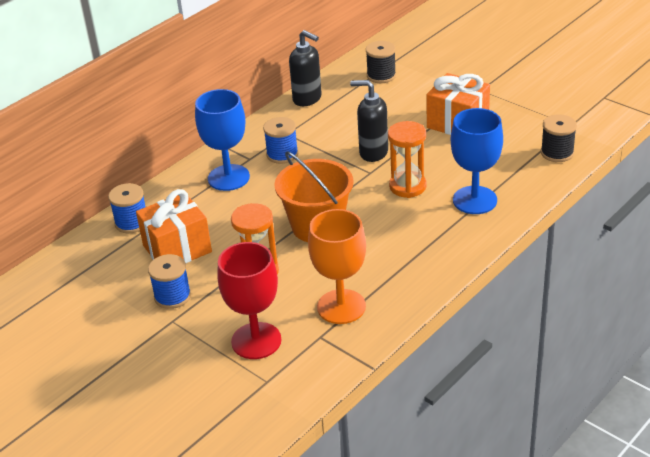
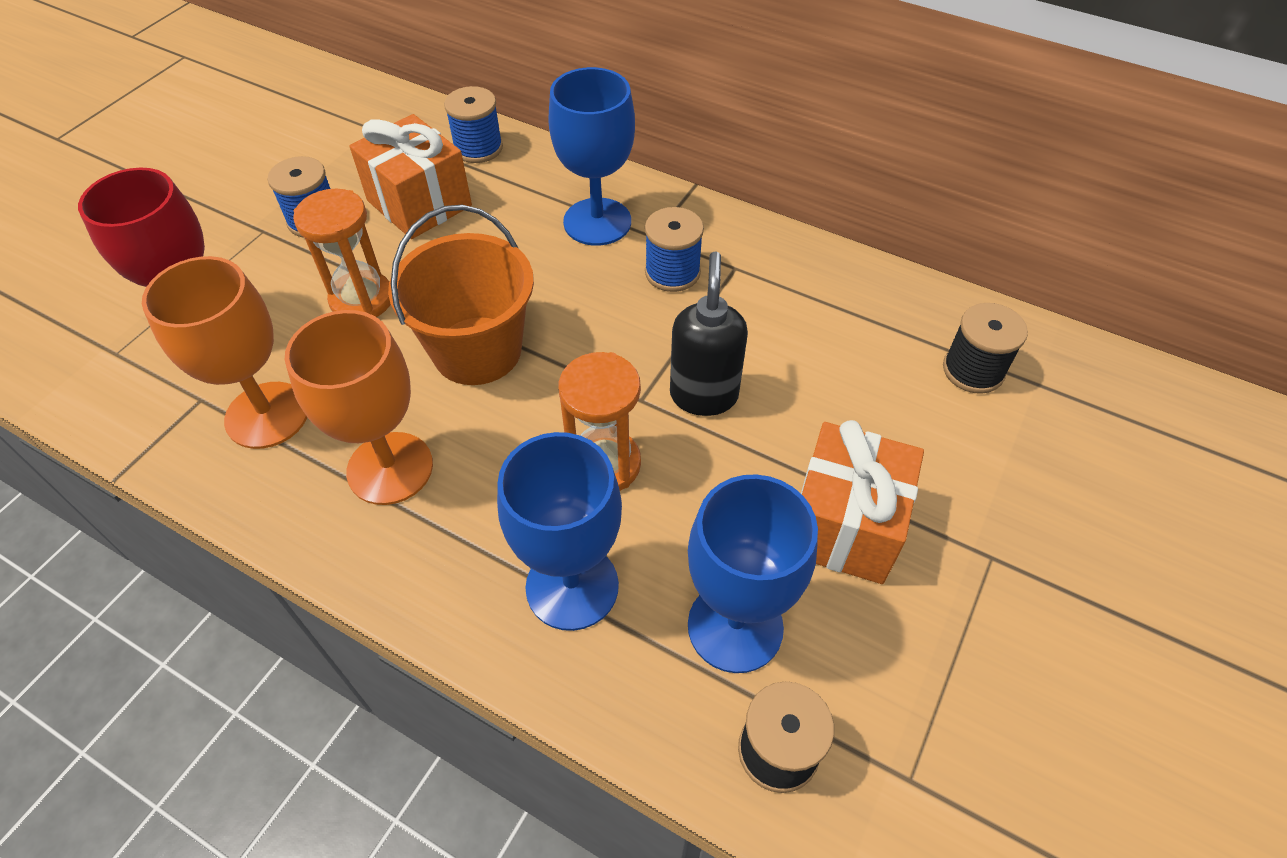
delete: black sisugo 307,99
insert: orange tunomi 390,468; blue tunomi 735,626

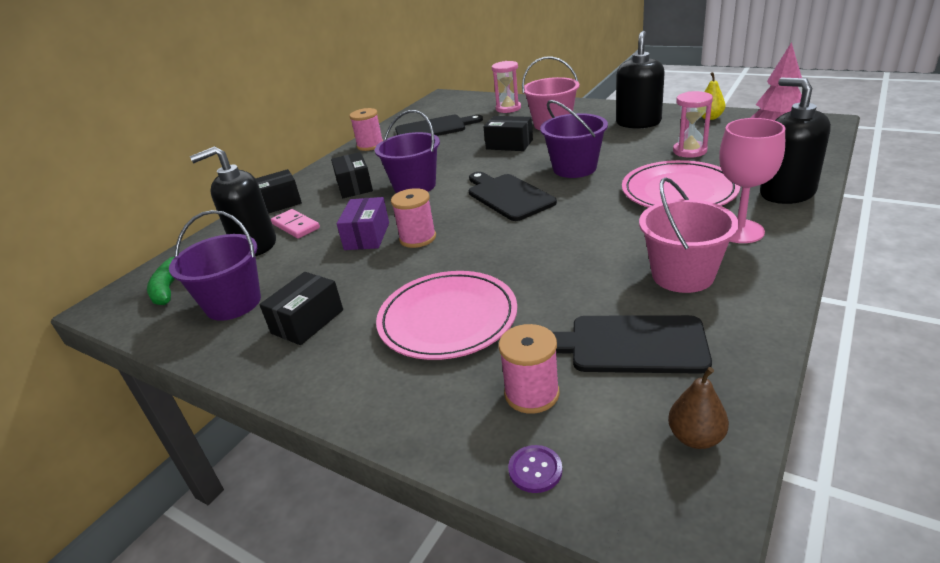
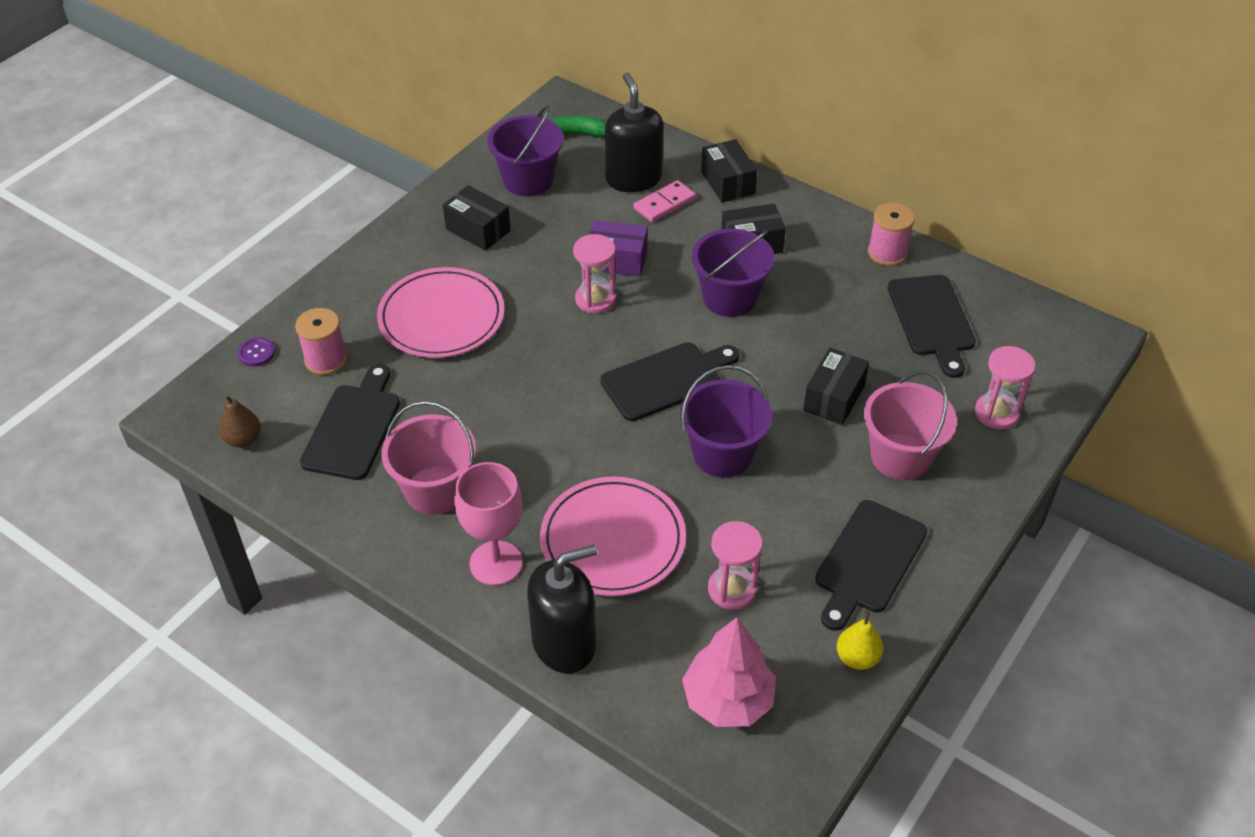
replace: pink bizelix 417,238 to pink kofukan 595,299; black sisugo 638,123 to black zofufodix 868,561

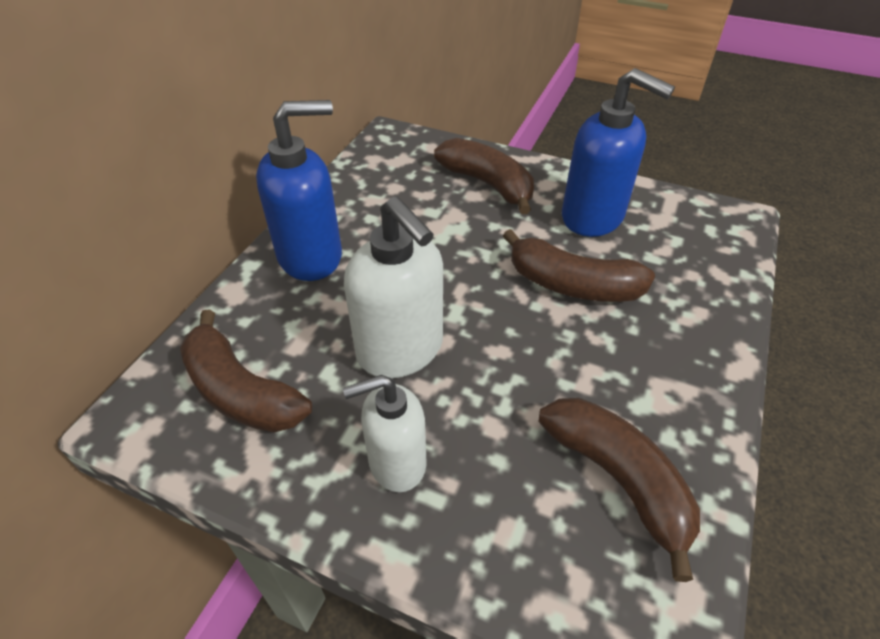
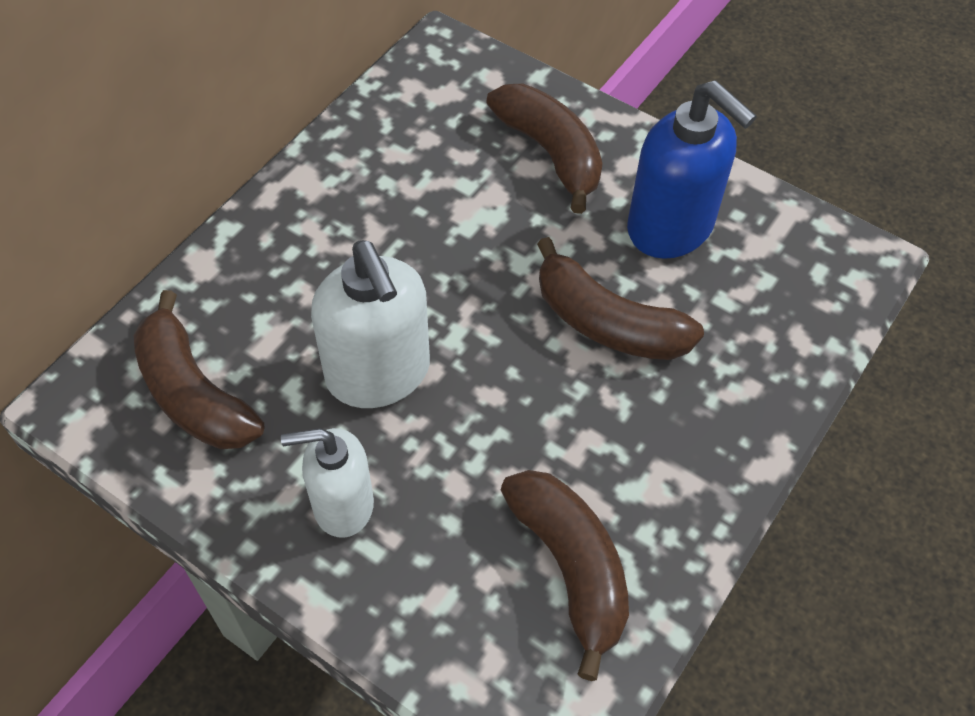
delete: blue sisugo 311,256

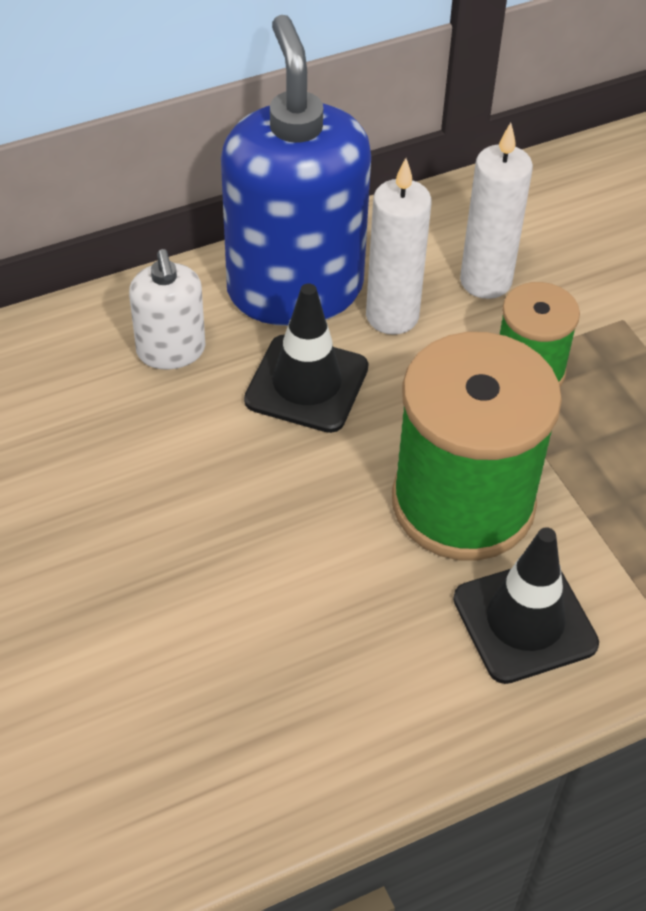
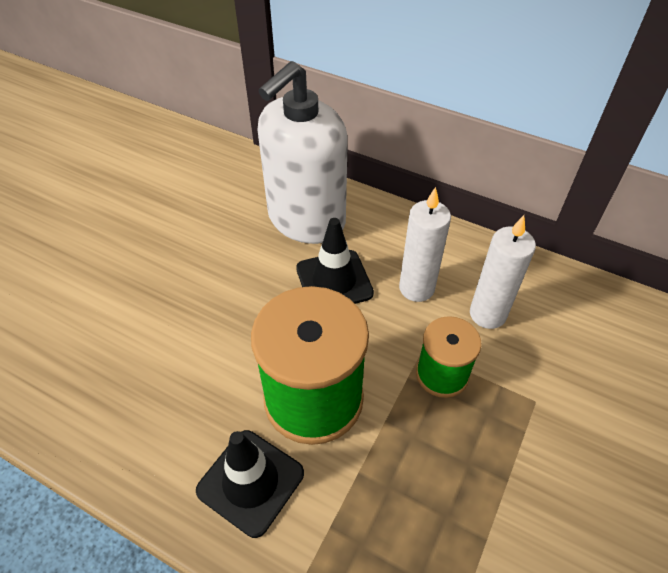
delete: blue sisugo 295,289
resize: white sisugo 171,351 = 306,219 x2.06

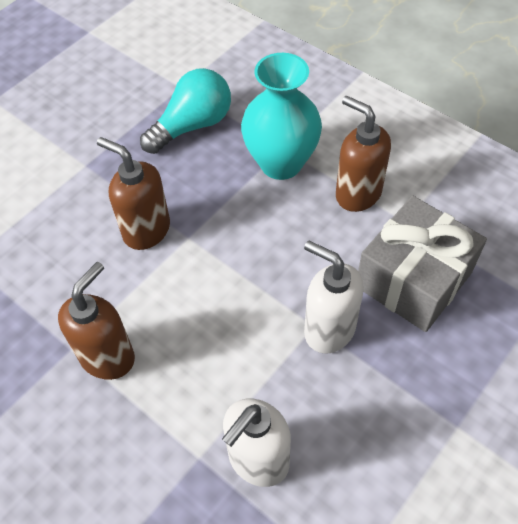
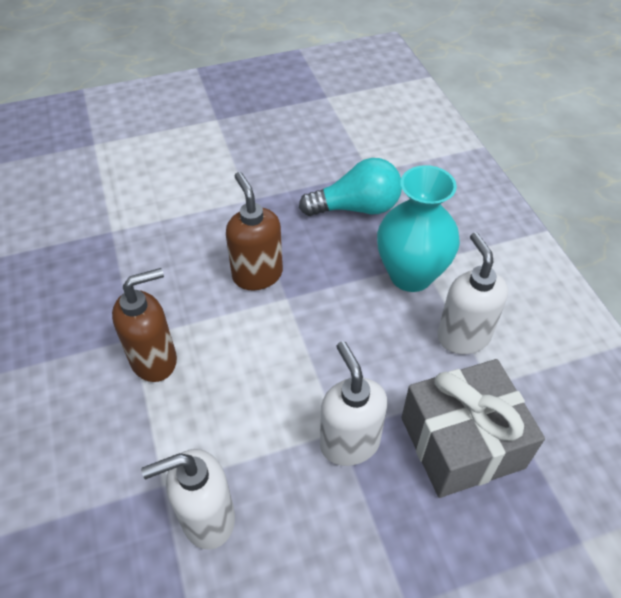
recolor: brown sisugo 357,194 to white sisugo 463,336

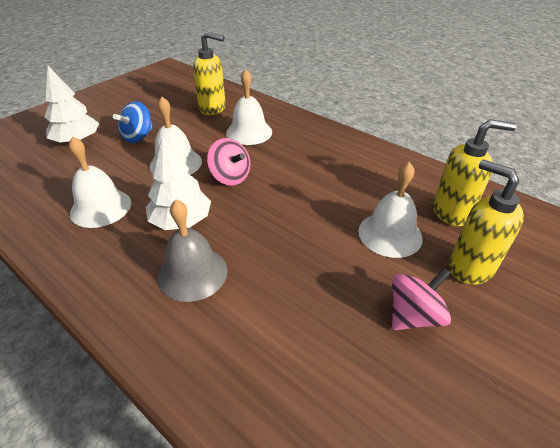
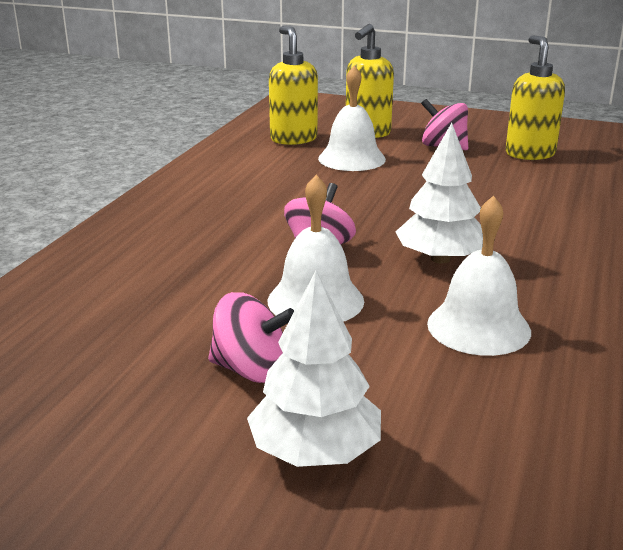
delete: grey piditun 192,273; white piditun 249,132
move: yellow sisugo 213,108 to 529,154
recolor: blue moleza 138,137 to pink moleza 251,370

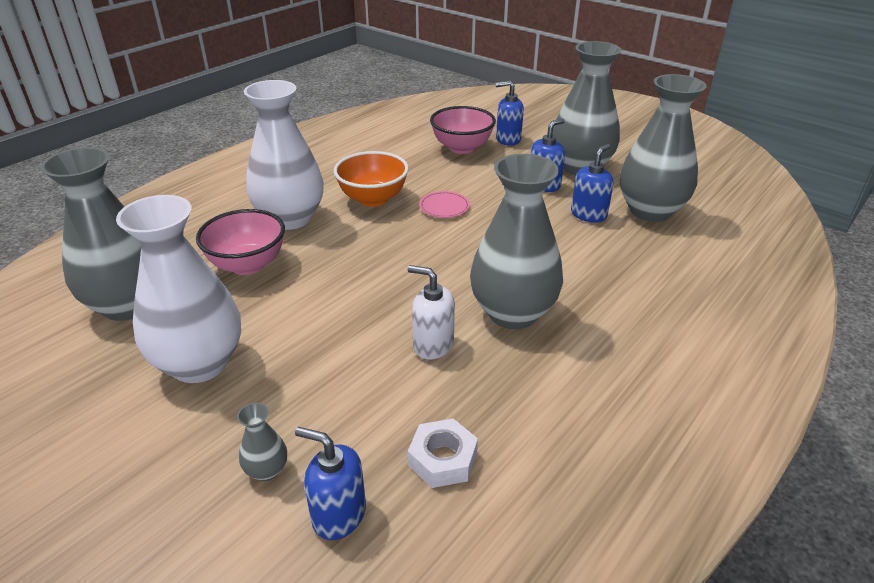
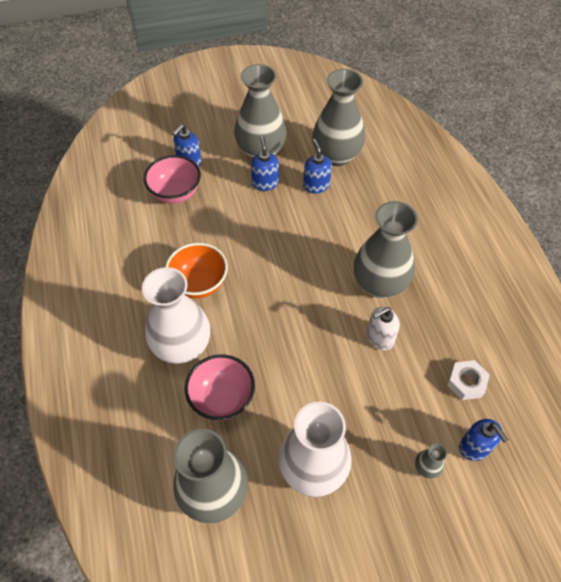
delete: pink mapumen 444,207
rotate: blue sisugo 338,514 = 475,447 90 degrees counterclockwise

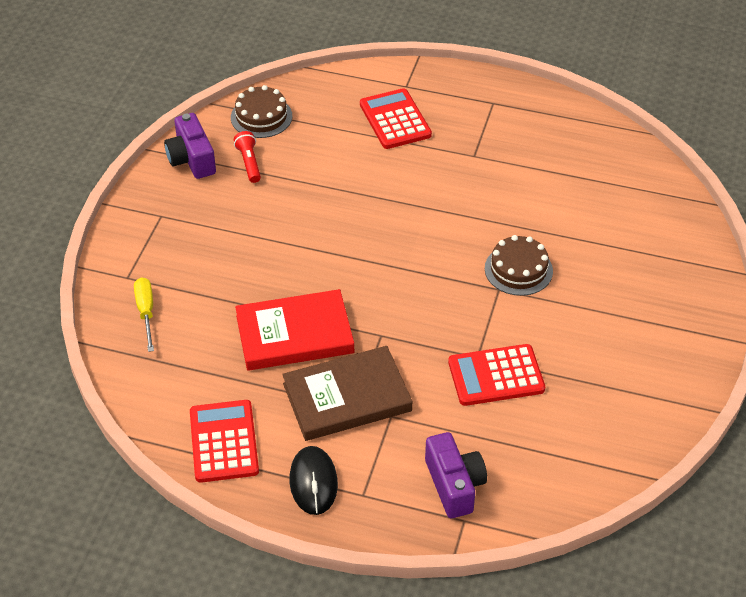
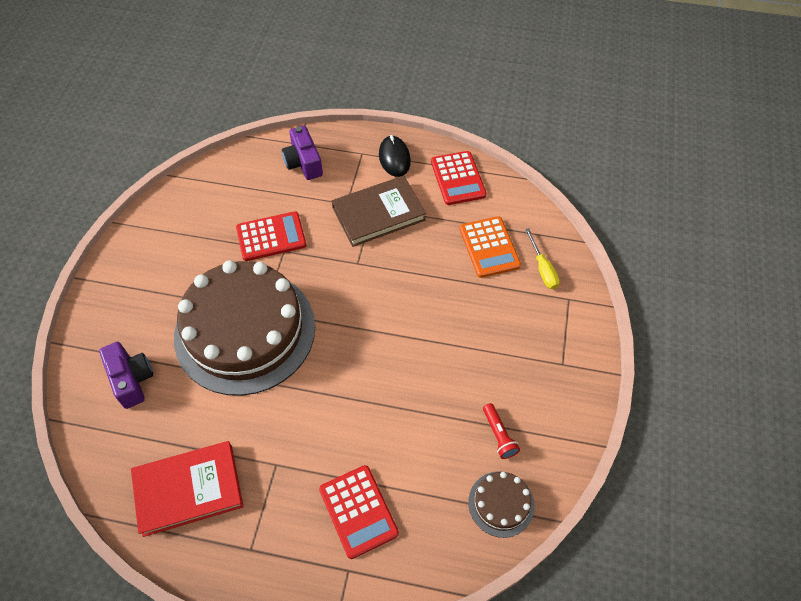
insert: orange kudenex 489,247
move: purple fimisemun 191,159 to 131,379; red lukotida 294,334 to 188,489
resize: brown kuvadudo 518,269 = 245,331 x2.42

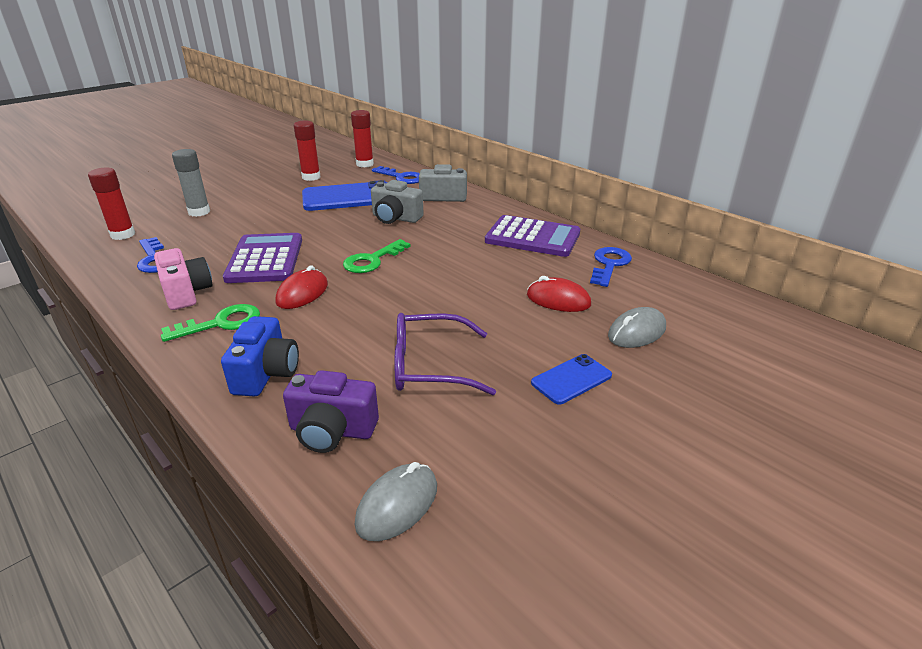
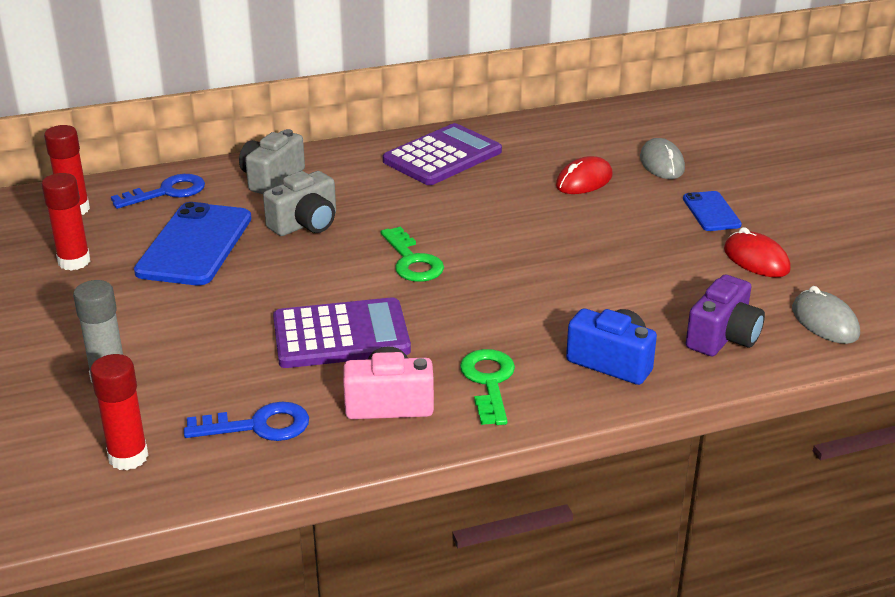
delete: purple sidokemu 429,366; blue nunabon 609,265
move: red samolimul 302,293 to 756,260
rotate: purple kudenex 265,259 = 341,335 150 degrees clockwise

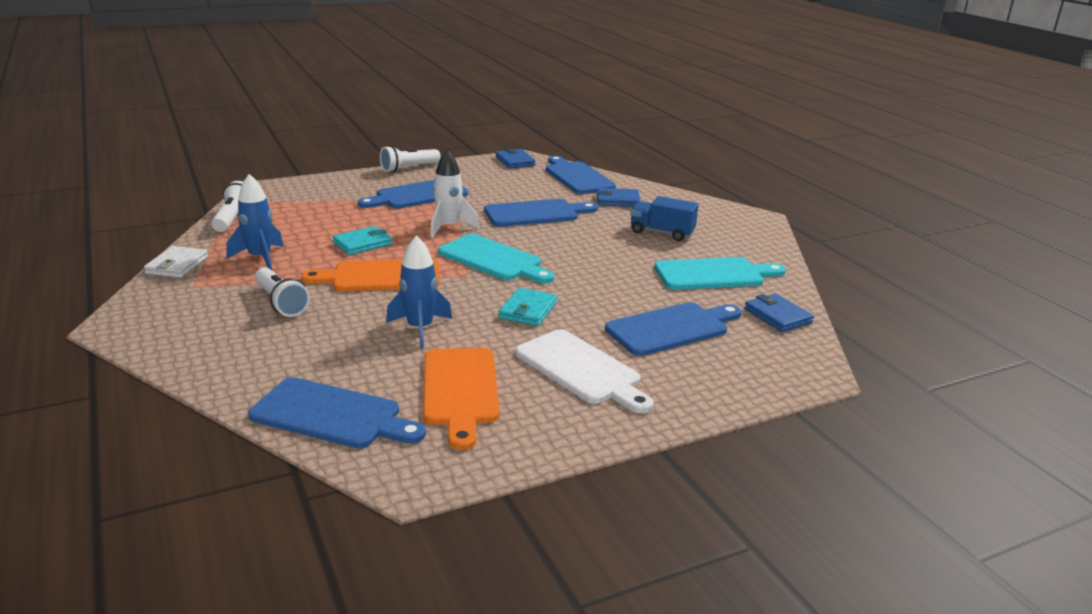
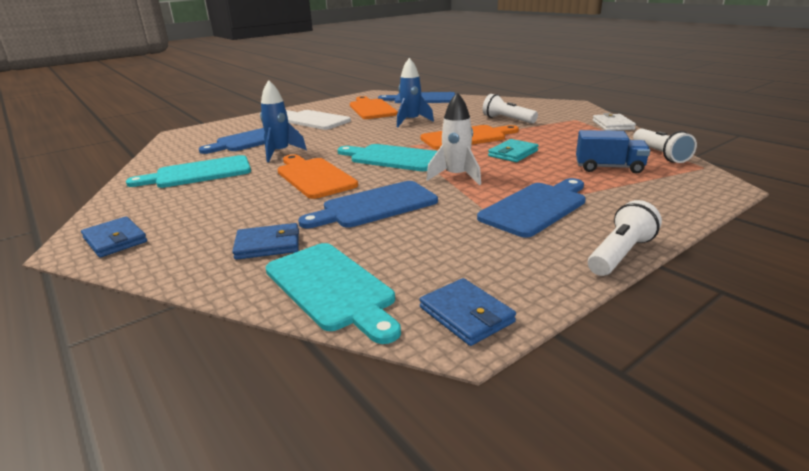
delete: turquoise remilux 528,310
insert: orange zofufodix 314,177
move: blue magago 260,258 to 280,153; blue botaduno 662,233 to 609,168; blue remilux 777,316 to 115,240
recolor: blue zofufodix 577,177 to turquoise zofufodix 332,288

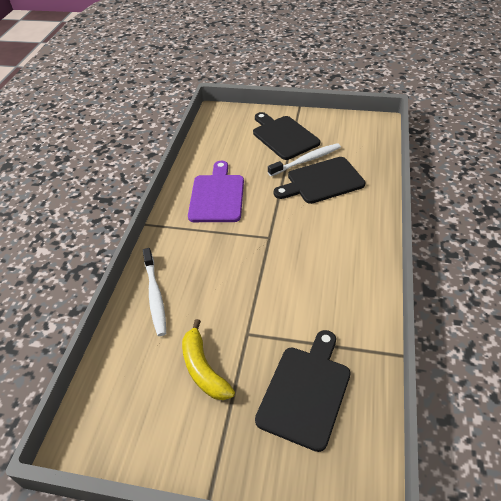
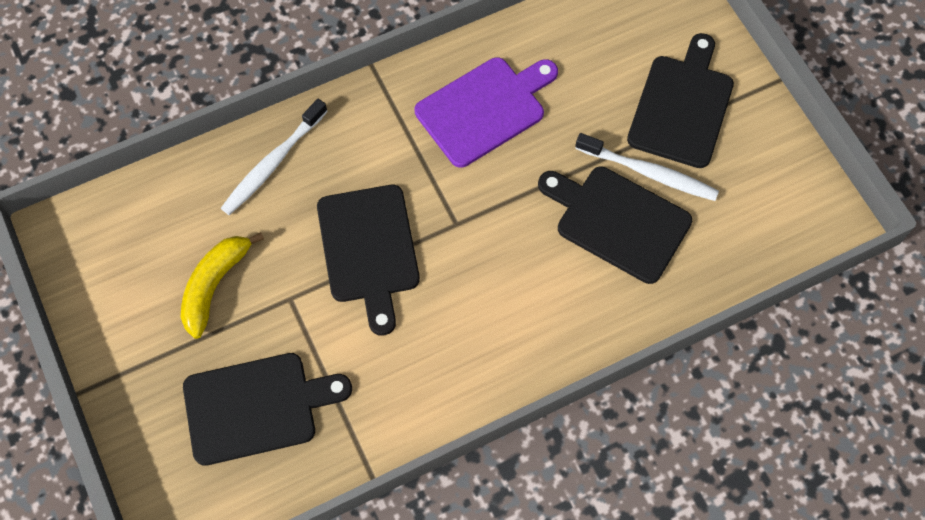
insert: black zofufodix 369,250

